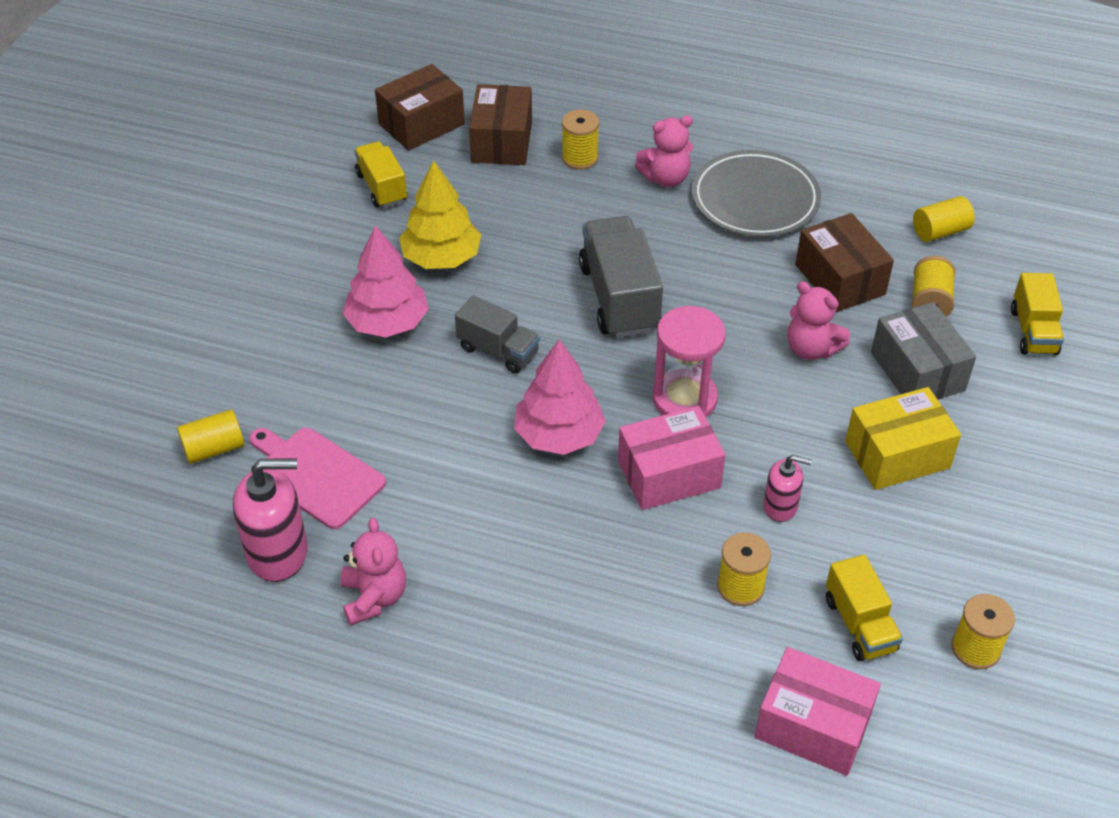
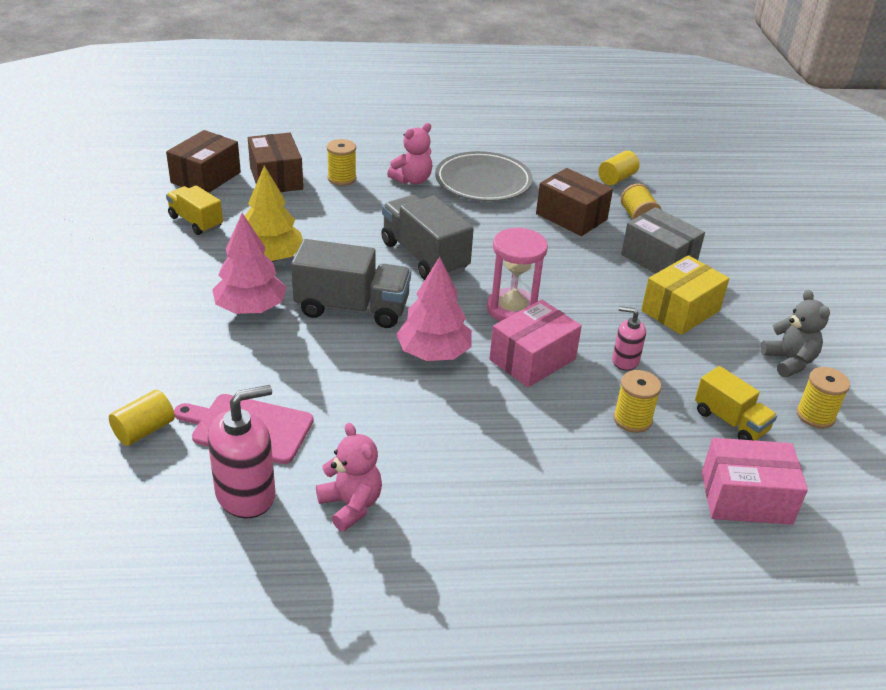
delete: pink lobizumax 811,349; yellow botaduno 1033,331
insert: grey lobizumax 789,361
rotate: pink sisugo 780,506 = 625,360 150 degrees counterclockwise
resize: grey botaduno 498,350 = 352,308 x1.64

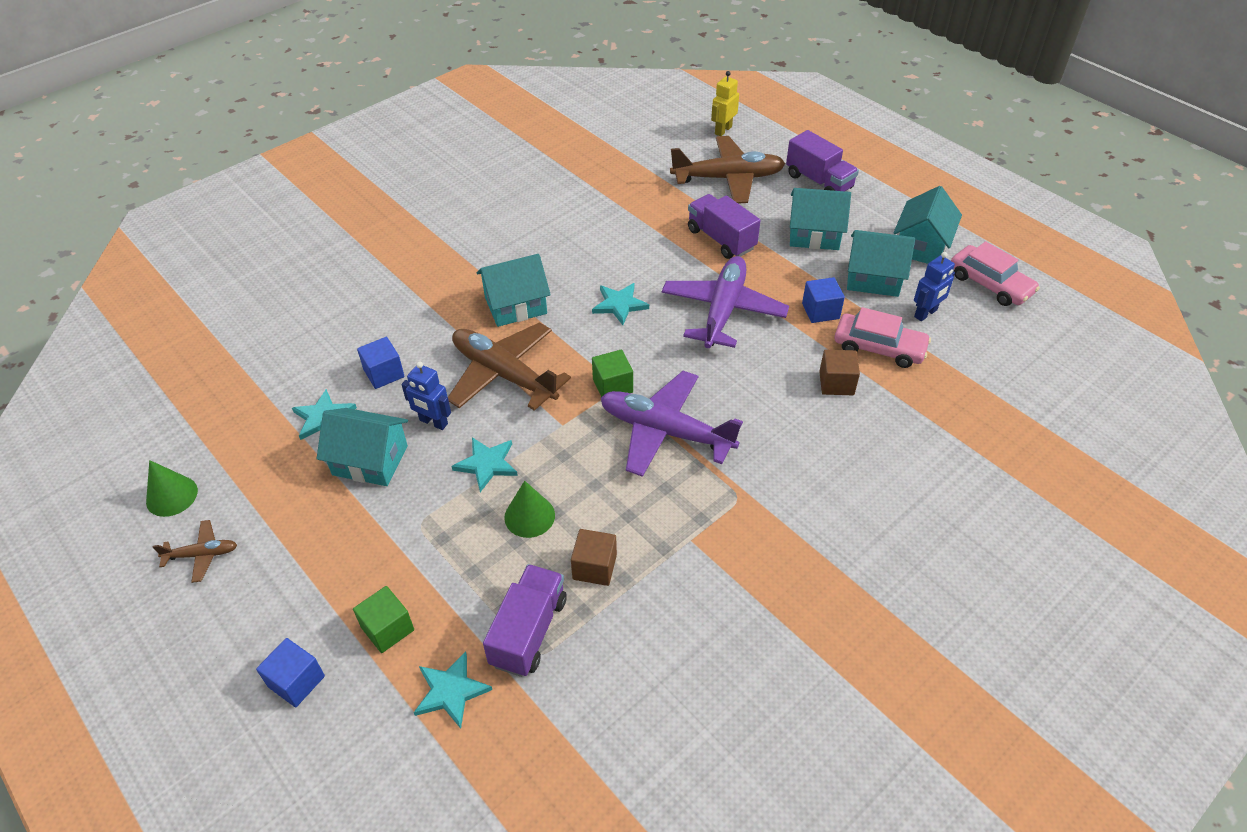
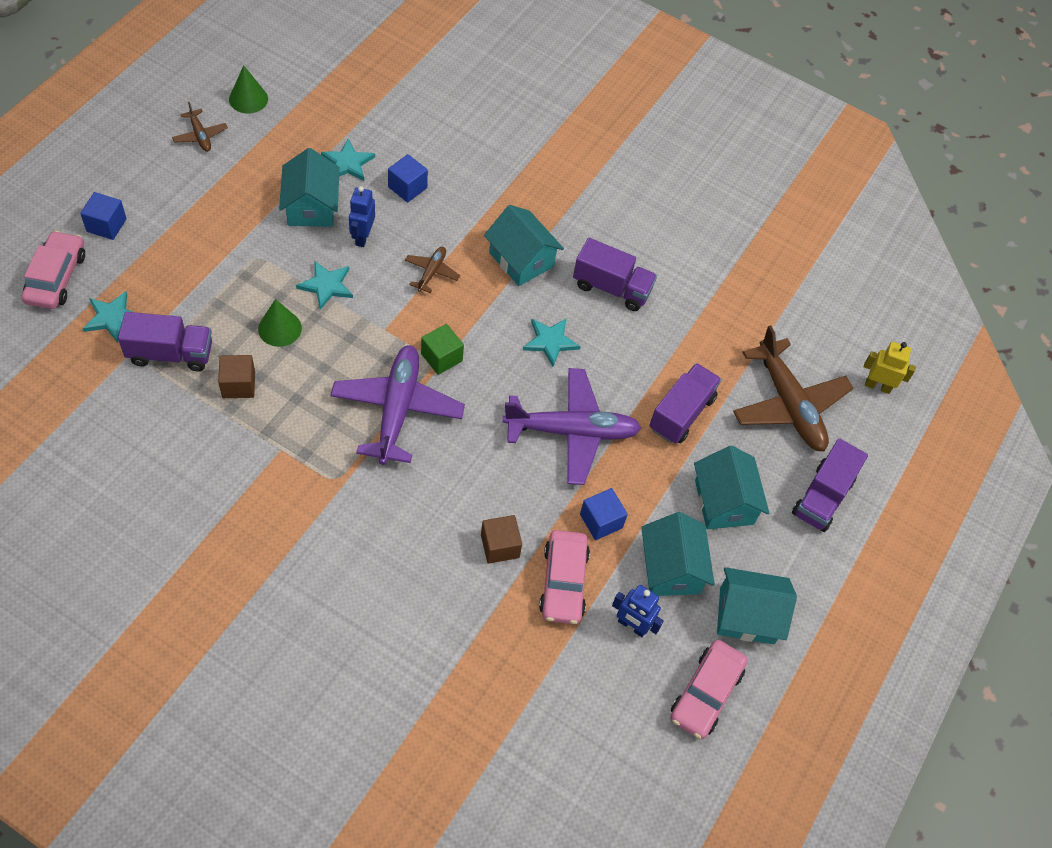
delete: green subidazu 387,629
insert: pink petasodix 56,277; purple botaduno 611,288
resize: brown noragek 504,374 = 431,272 x0.47

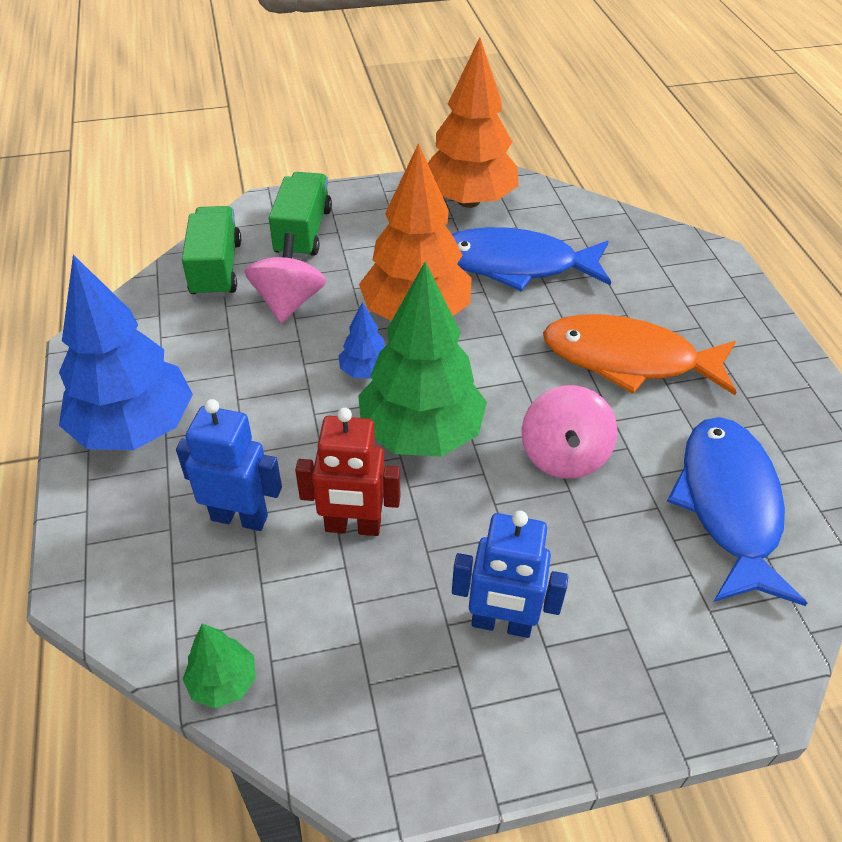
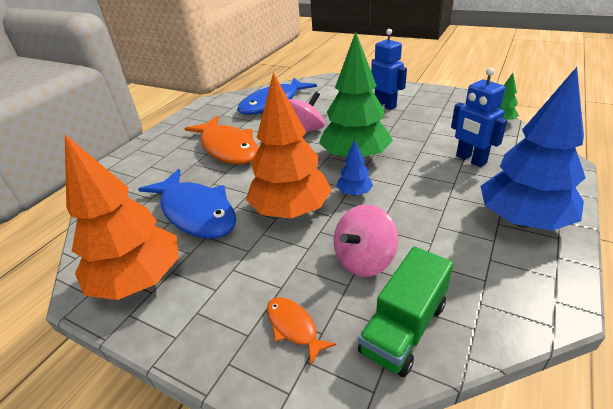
delete: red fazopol 353,527
replace: green botaduno 303,232 to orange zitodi 294,327

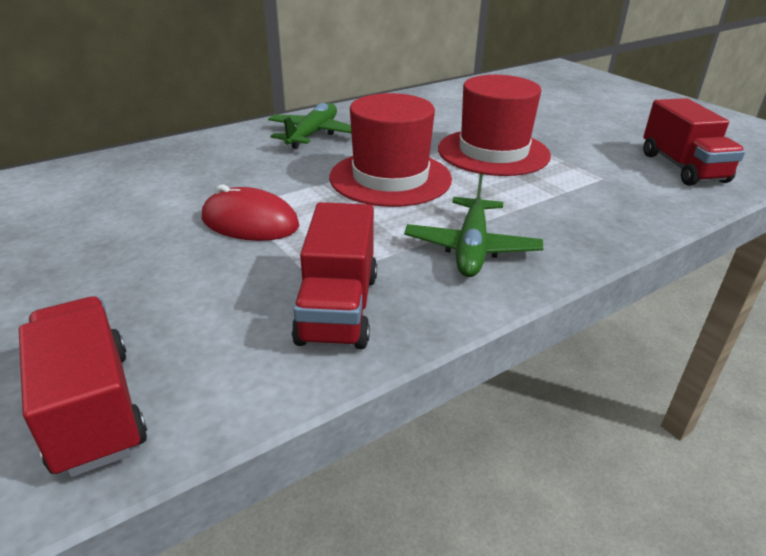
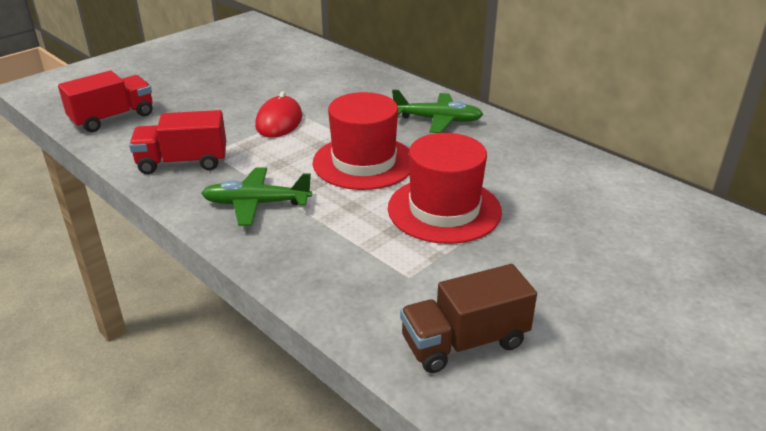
recolor: red botaduno 682,167 to brown botaduno 464,342

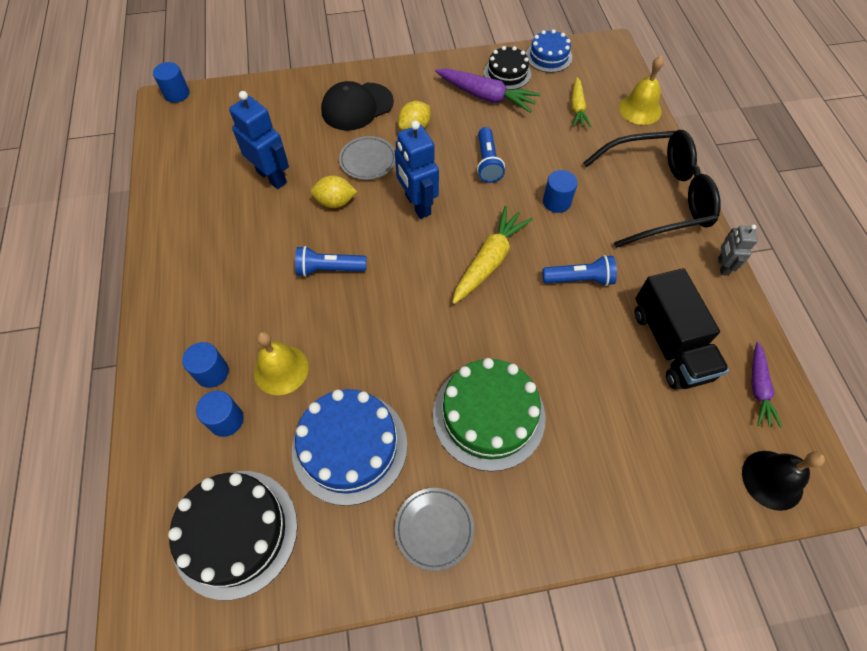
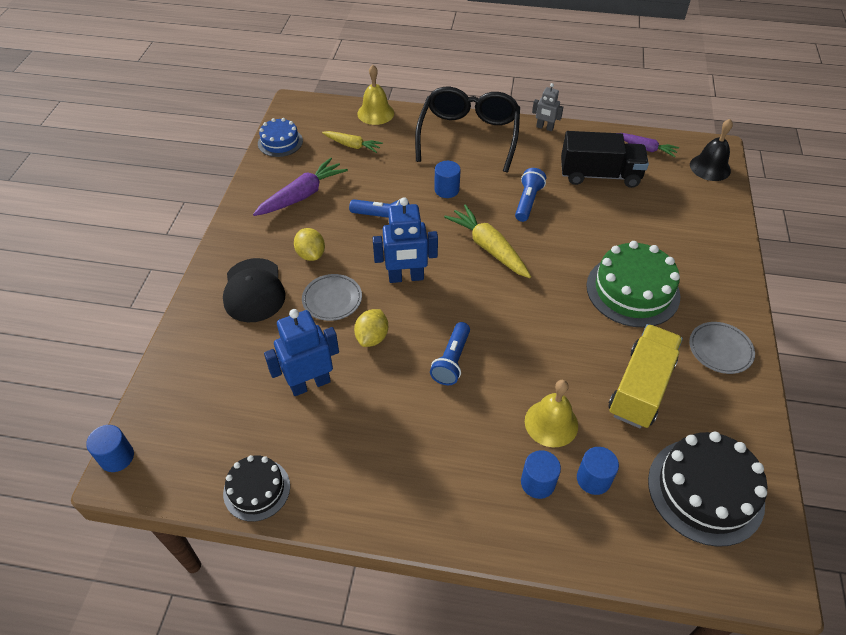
move: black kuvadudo 507,73 to 257,489
replace: blue kuvadudo 349,446 to yellow botaduno 640,388

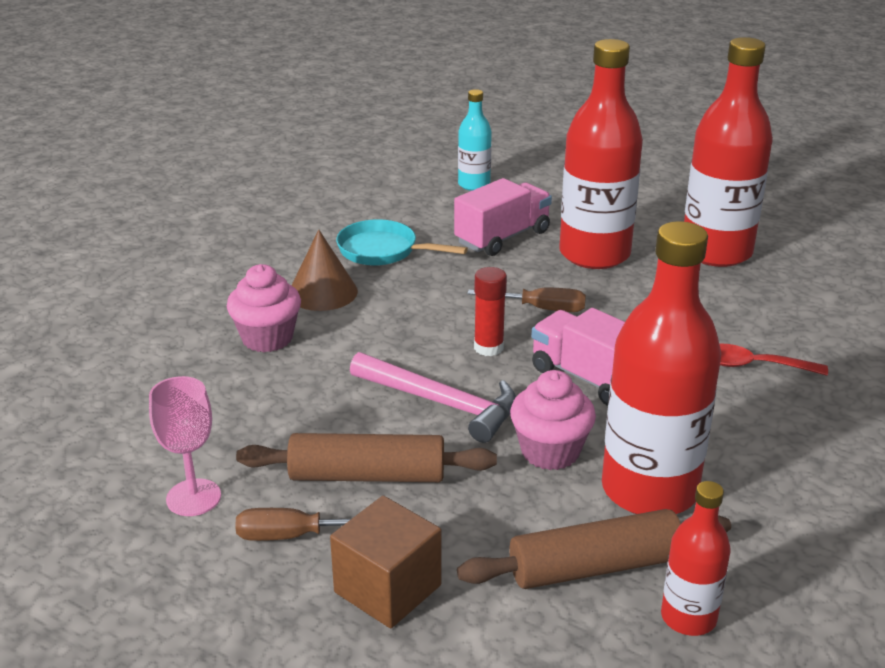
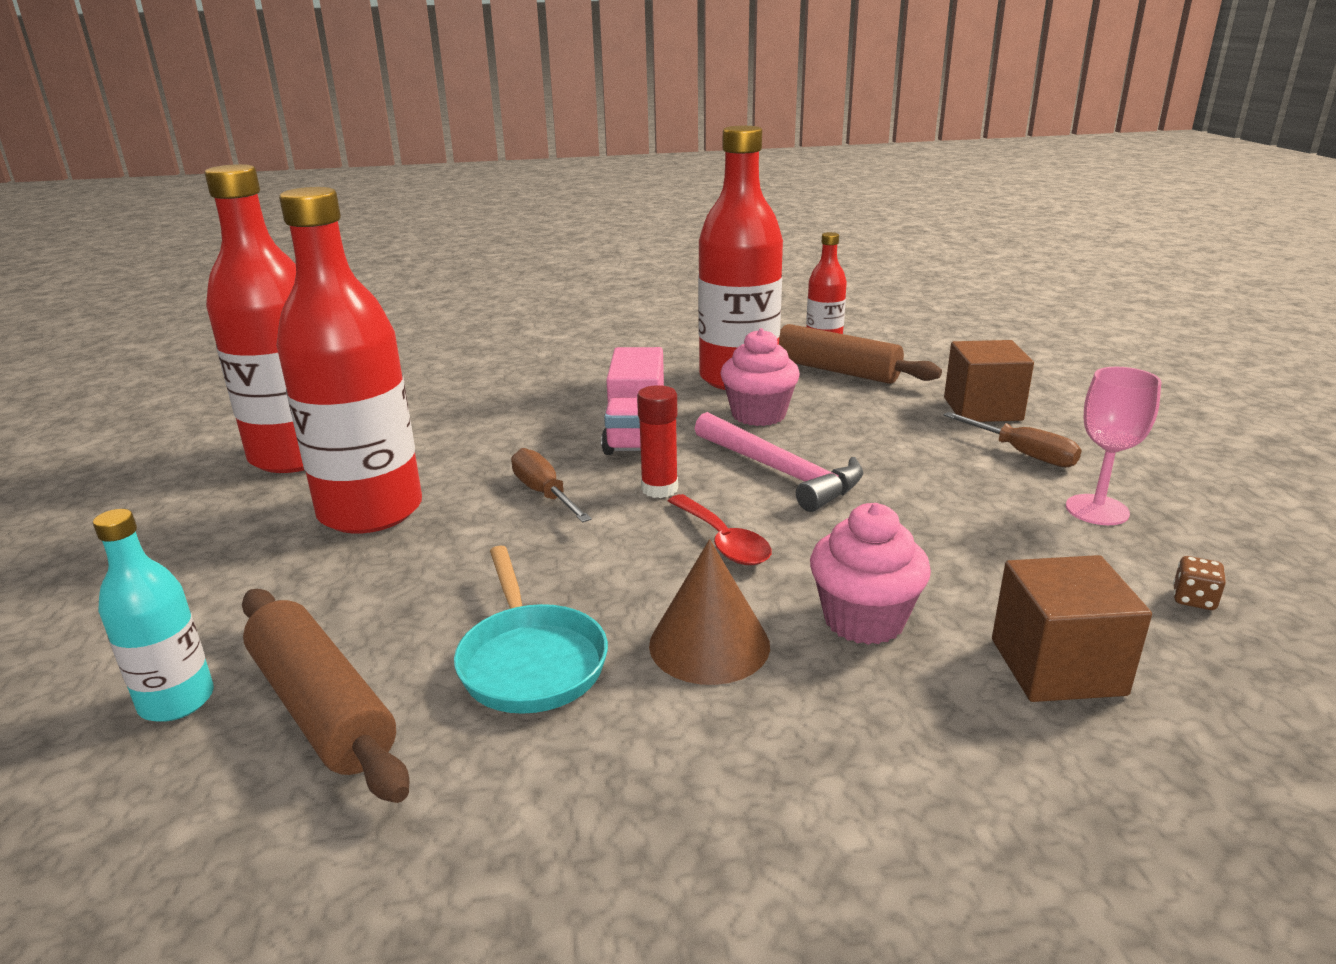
delete: pink botaduno 502,237
insert: brown subidazu 1057,667; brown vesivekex 1193,599
move: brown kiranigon 367,475 to 321,708; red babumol 753,365 to 723,541
rotate: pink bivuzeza 442,403 = 780,472 150 degrees clockwise

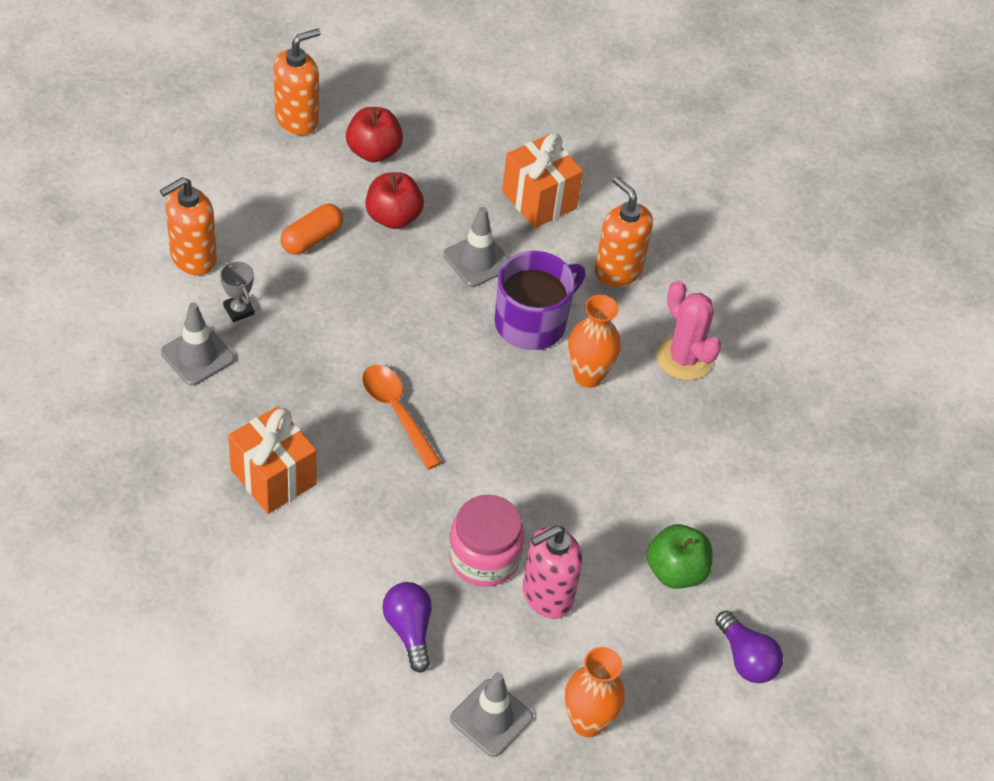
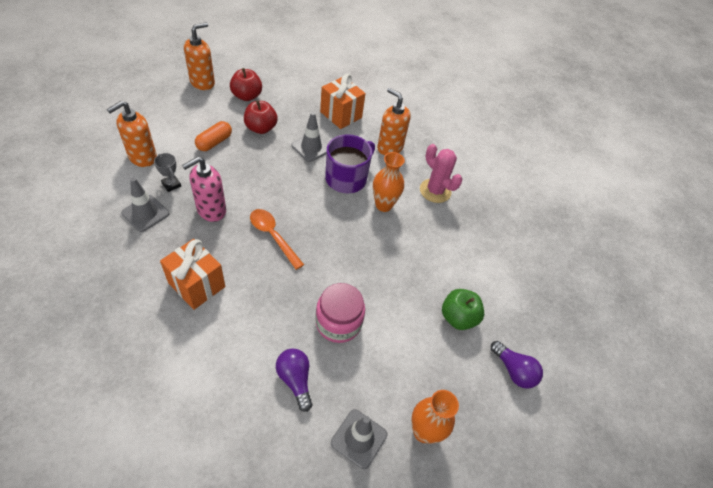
move: pink sisugo 547,595 to 211,210

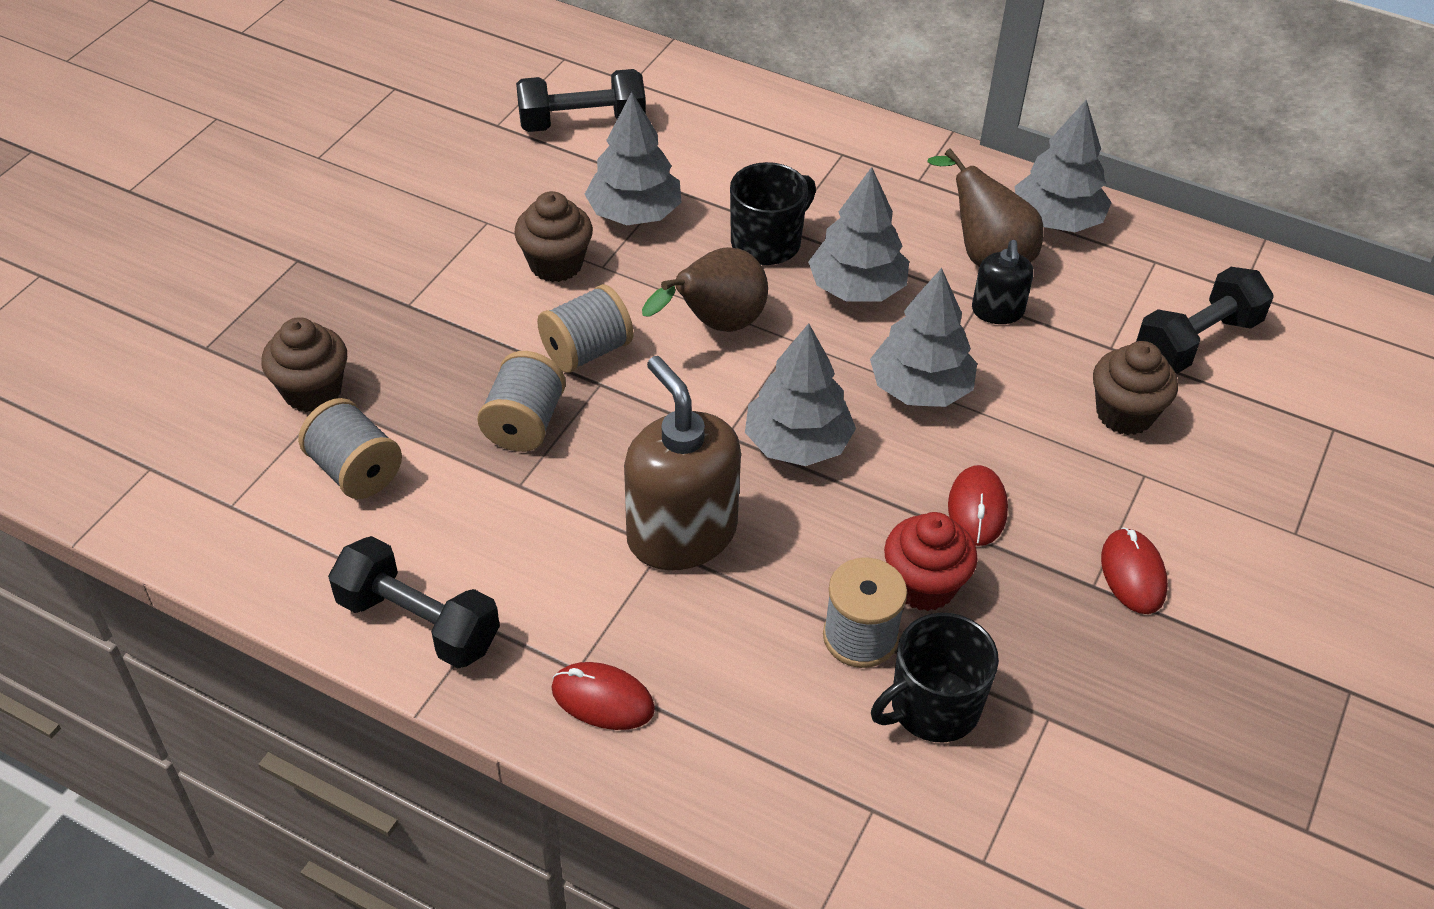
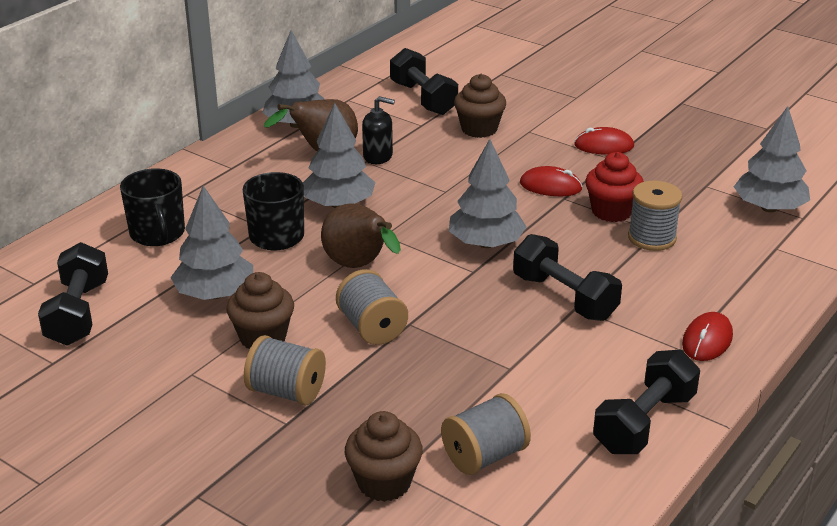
move: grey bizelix 524,423 to 286,392; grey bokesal 920,388 to 769,208; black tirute 933,707 to 157,234
replace: brown sisugo 681,534 to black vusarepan 564,297

